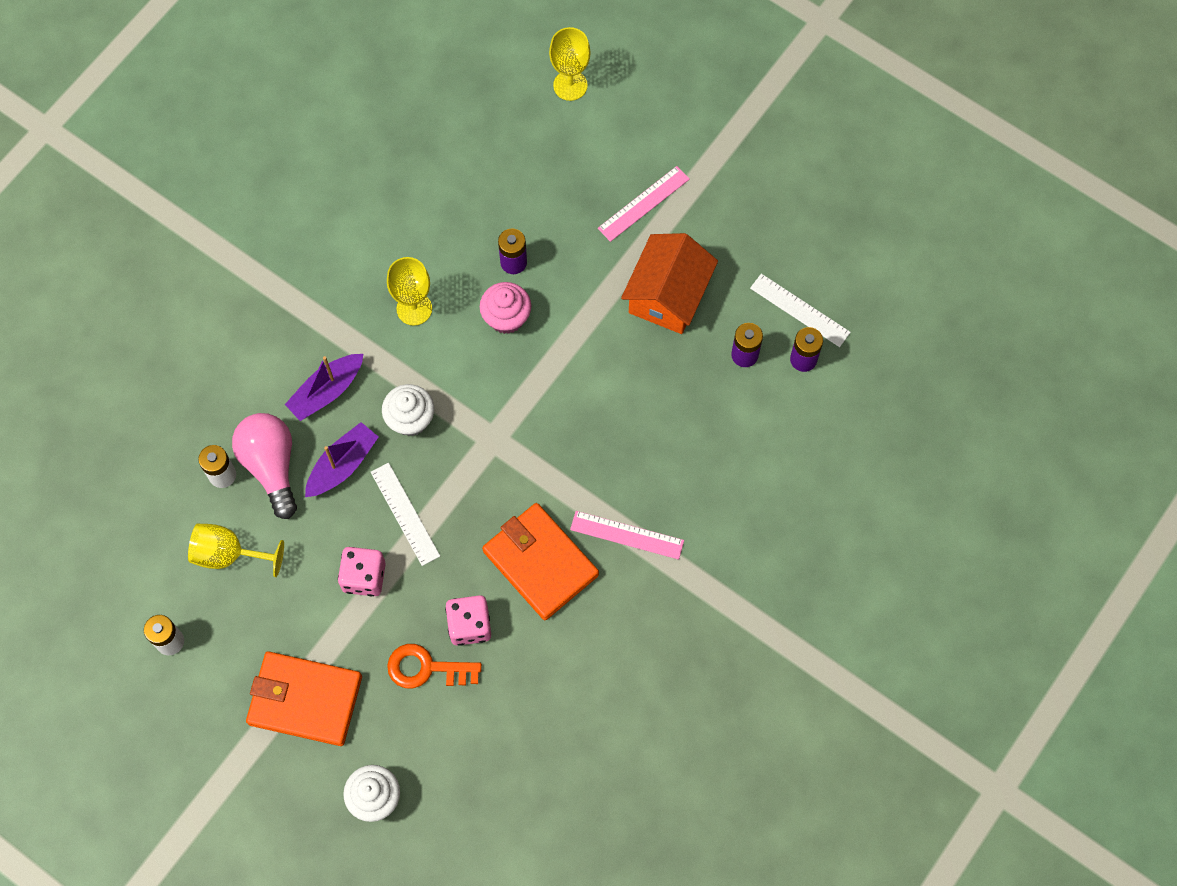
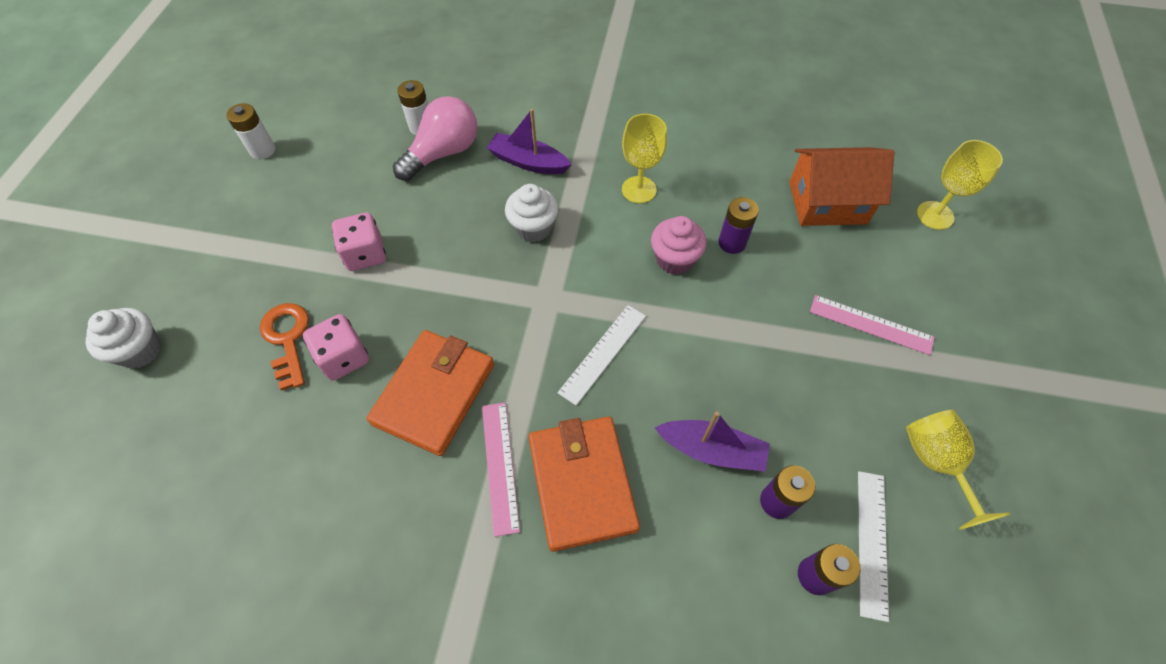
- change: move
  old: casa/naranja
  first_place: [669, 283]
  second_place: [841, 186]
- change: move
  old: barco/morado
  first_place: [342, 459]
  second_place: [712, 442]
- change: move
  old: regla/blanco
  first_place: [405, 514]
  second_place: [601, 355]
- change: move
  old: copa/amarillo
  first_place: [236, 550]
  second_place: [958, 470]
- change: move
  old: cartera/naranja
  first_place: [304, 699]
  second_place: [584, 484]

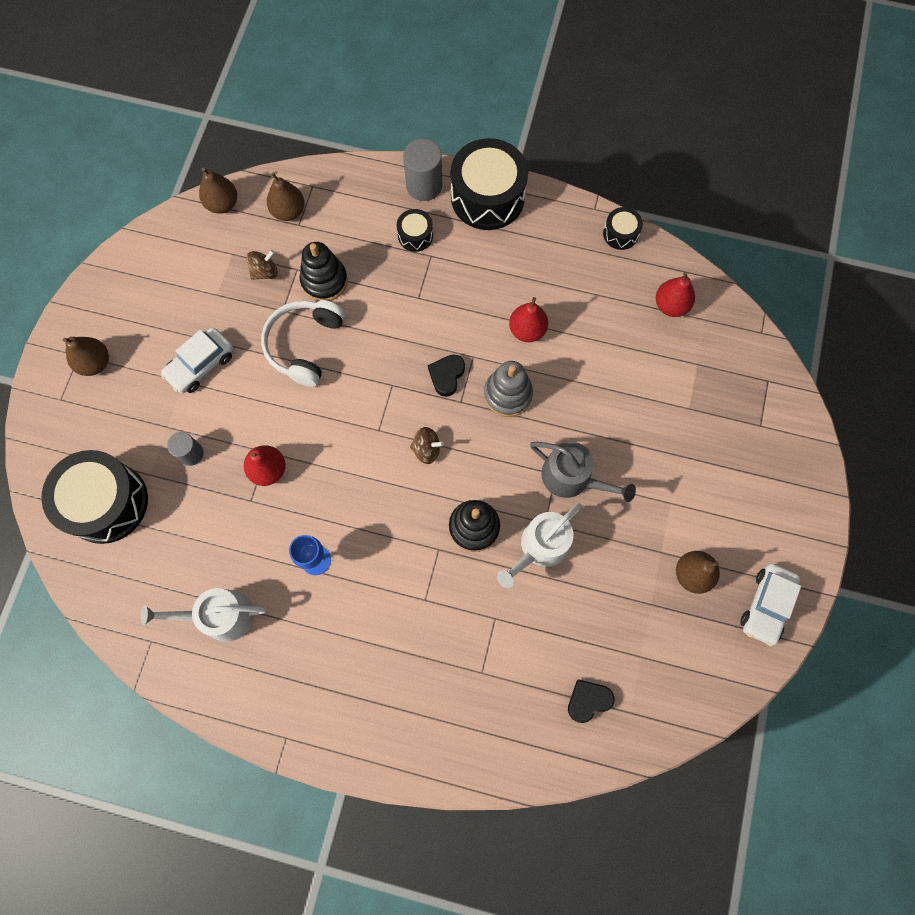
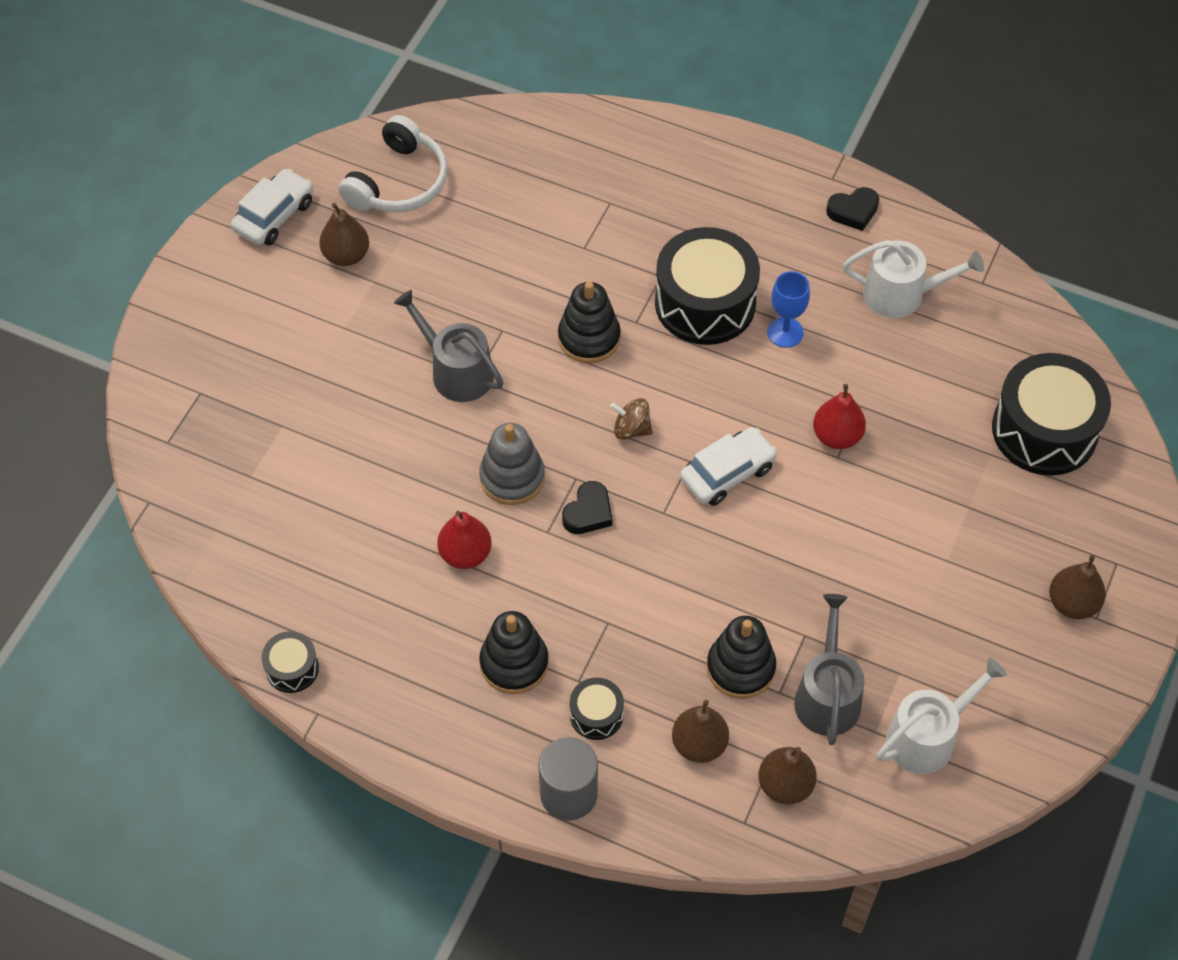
- change: move
  old: tambor/negro
  first_place: [489, 184]
  second_place: [707, 286]
- change: move
  old: pera/marrón
  first_place: [218, 191]
  second_place: [700, 731]
- change: replace
  old: peonza/marrón
  new: regadera/gris
  first_place: [262, 265]
  second_place: [829, 669]
- change: delete
  old: pera/rojo
  first_place: [675, 294]
- change: move
  old: auriculares/blanco
  first_place: [303, 343]
  second_place: [393, 163]
- change: move
  old: coche/blanco
  first_place: [197, 360]
  second_place: [728, 466]
- change: delete
  old: cilindro/gris
  first_place: [185, 449]
- change: move
  old: regadera/blanco
  first_place: [539, 546]
  second_place: [942, 715]
- change: move
  old: corazón/negro
  first_place: [591, 701]
  second_place: [852, 209]
- change: insert
  new: juguete apilable/negro
  second_place: [514, 652]

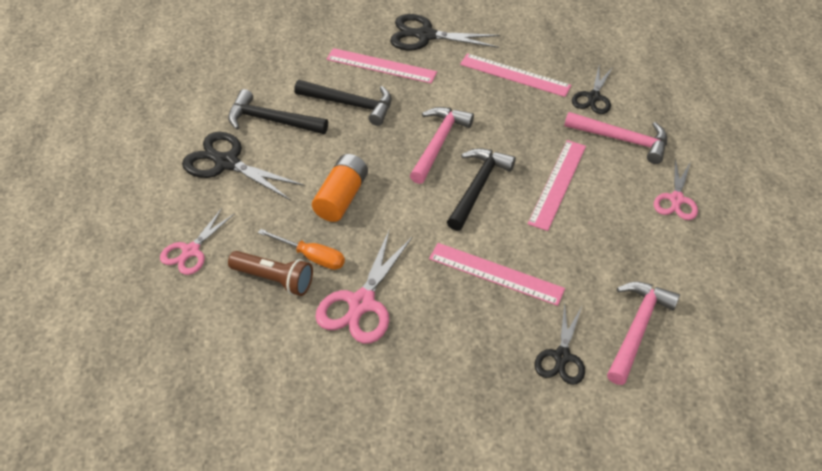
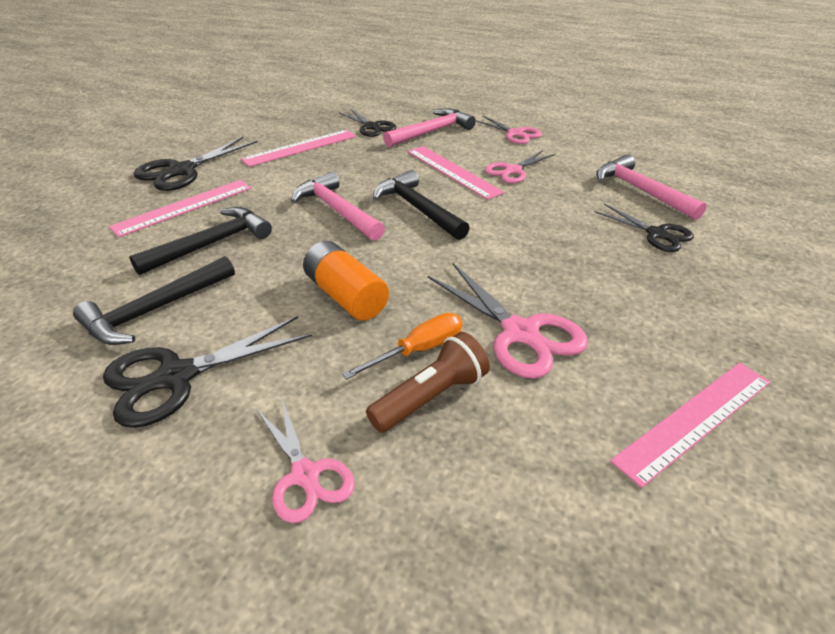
- change: move
  old: regla/rosa
  first_place: [497, 274]
  second_place: [690, 425]
- change: insert
  new: tijeras/rosa
  second_place: [520, 166]

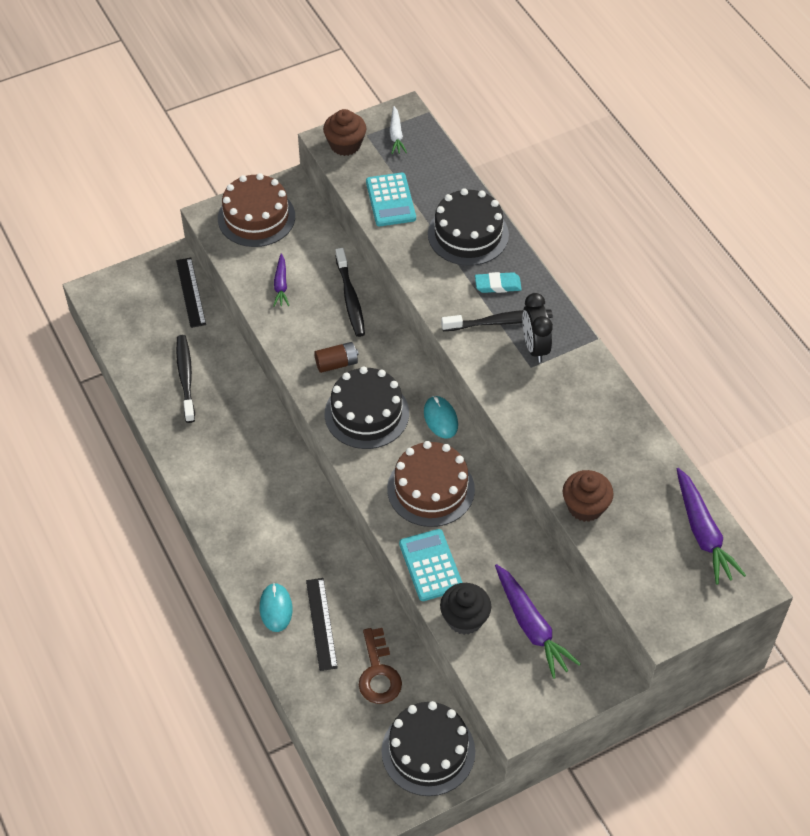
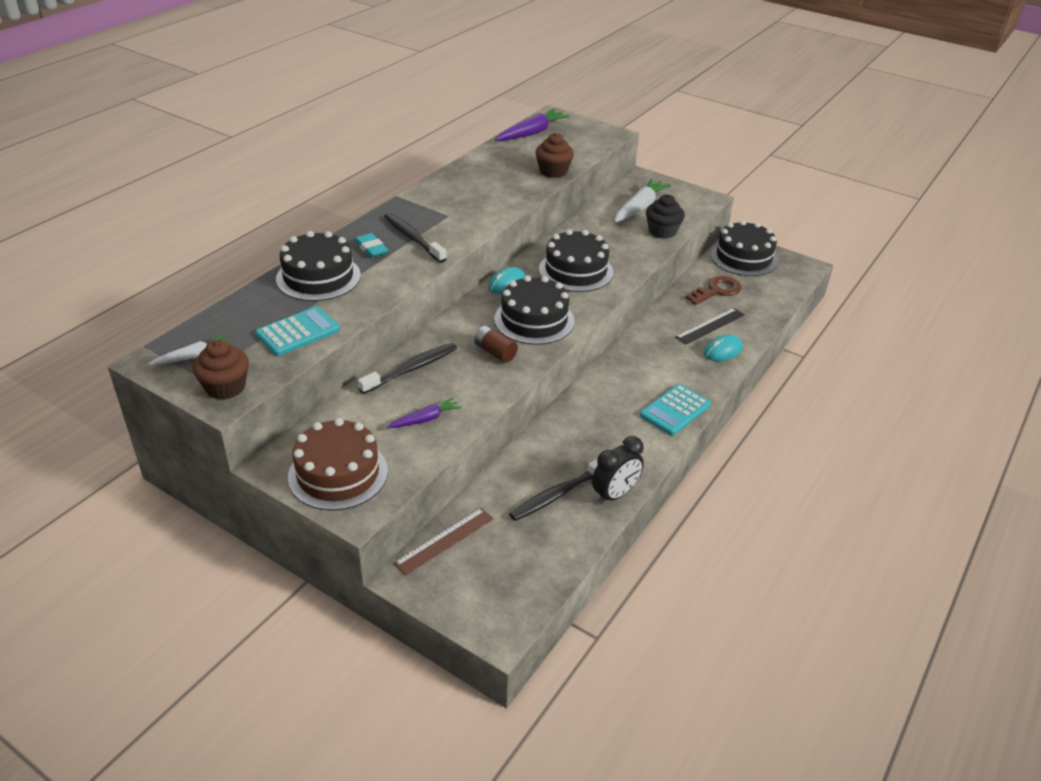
- change: recolor
  old: regla/negro
  new: regla/marrón
  first_place: [191, 293]
  second_place: [443, 541]
- change: move
  old: despertador/negro
  first_place: [537, 328]
  second_place: [618, 470]
- change: recolor
  old: tarta/marrón
  new: tarta/negro
  first_place: [431, 484]
  second_place: [576, 260]
- change: move
  old: calculadora/turquesa
  first_place: [431, 565]
  second_place: [675, 410]
- change: recolor
  old: zanahoria/morado
  new: zanahoria/blanco
  first_place: [537, 621]
  second_place: [643, 200]

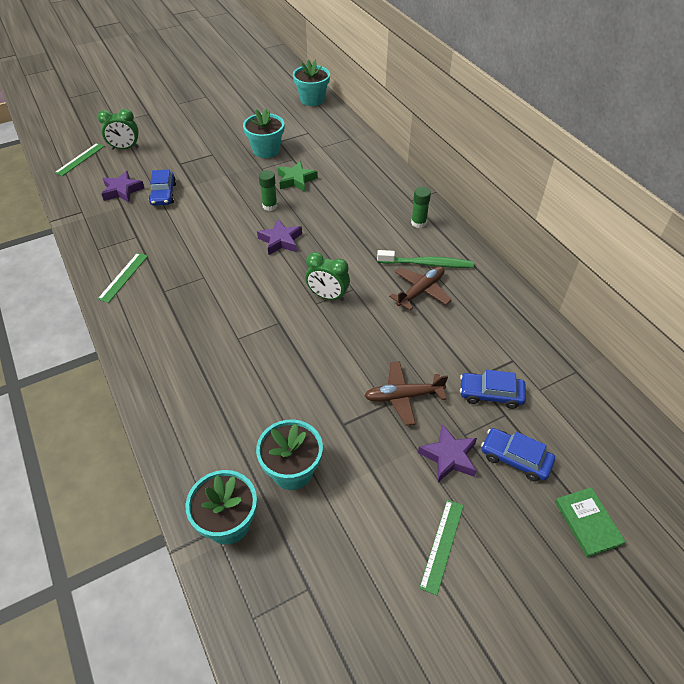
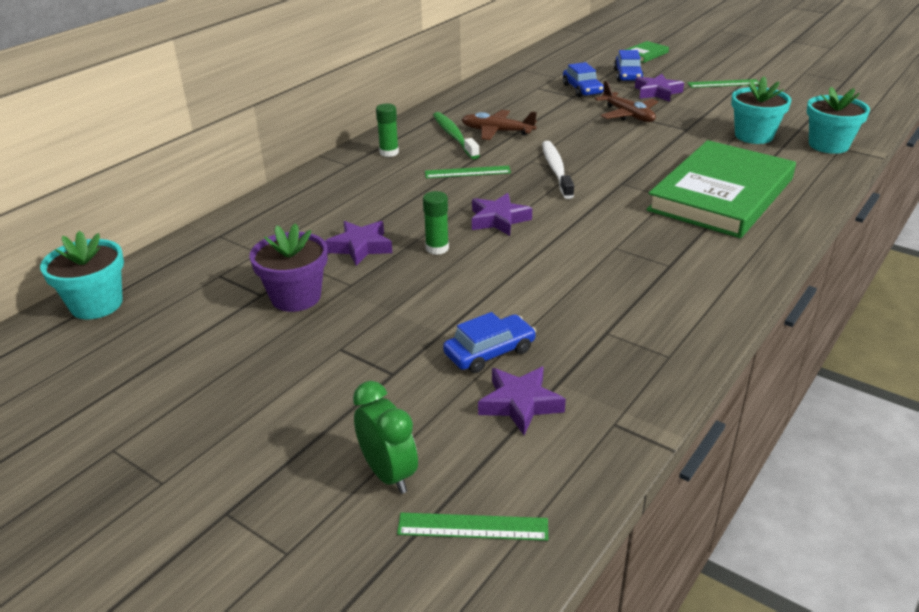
- change: recolor
  old: maceta/turquesa
  new: maceta/morado
  first_place: [263, 133]
  second_place: [288, 267]
- change: recolor
  old: estrella/verde
  new: estrella/morado
  first_place: [298, 176]
  second_place: [358, 243]
- change: replace
  old: despertador/verde
  new: cepillo de dientes/blanco
  first_place: [328, 276]
  second_place: [558, 170]
- change: move
  old: regla/verde
  first_place: [123, 278]
  second_place: [468, 172]
- change: insert
  new: libro/verde
  second_place: [721, 189]

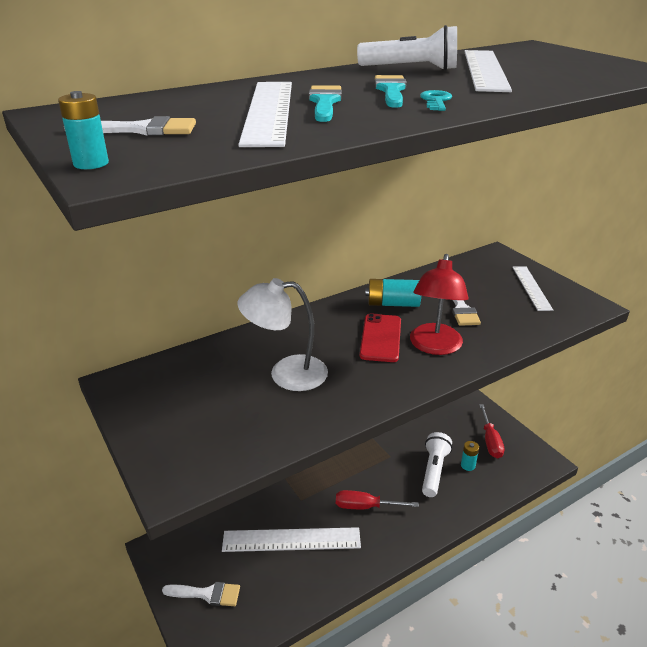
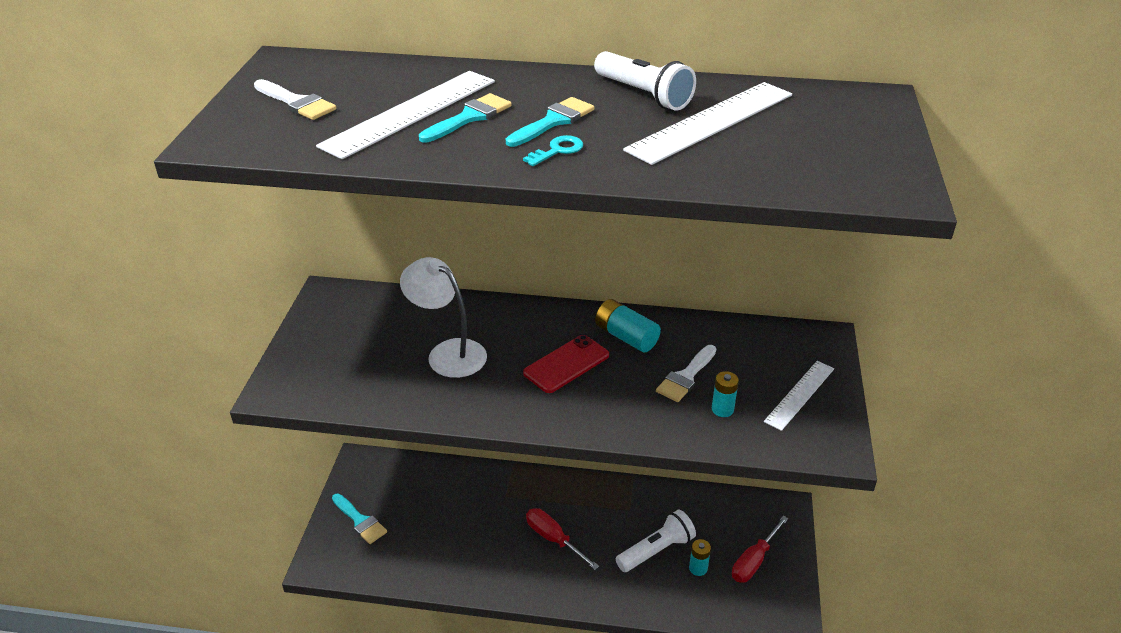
- change: move
  old: pila/turquesa
  first_place: [83, 130]
  second_place: [725, 394]
- change: delete
  old: lámpara/rojo
  first_place: [439, 304]
- change: delete
  old: regla/blanco
  first_place: [291, 539]
- change: recolor
  old: pincel/blanco
  new: pincel/turquesa
  first_place: [201, 594]
  second_place: [359, 518]

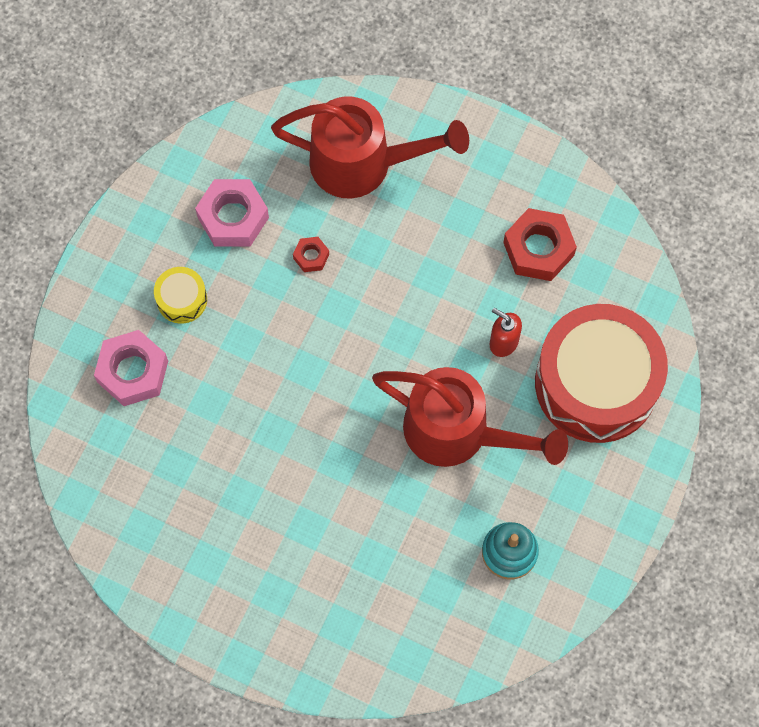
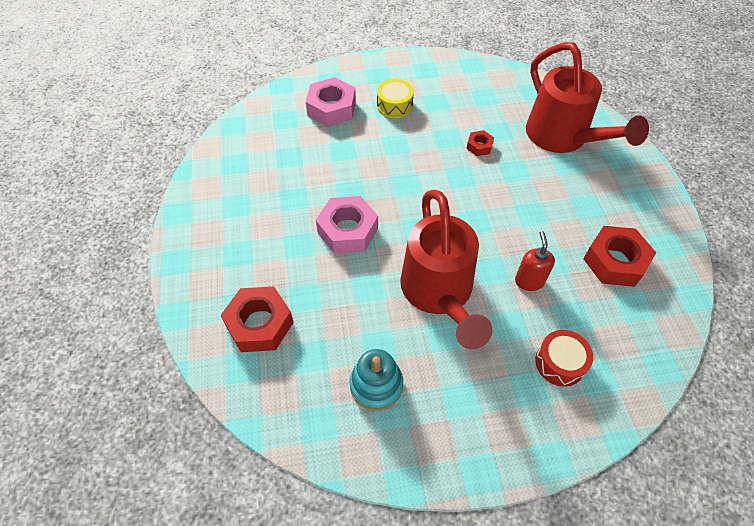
- change: move
  old: tuerca/rosa
  first_place: [232, 213]
  second_place: [347, 224]
- change: resize
  old: tambor/rojo
  first_place: [601, 373]
  second_place: [564, 358]
  factor: 0.42
- change: insert
  new: tuerca/rojo
  second_place: [257, 319]

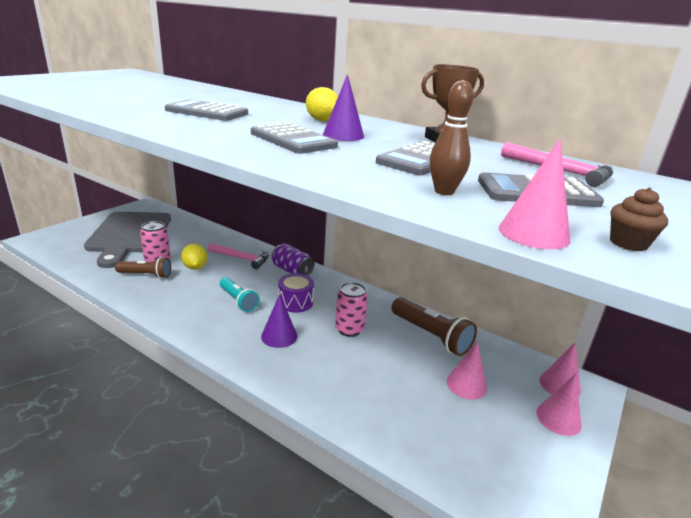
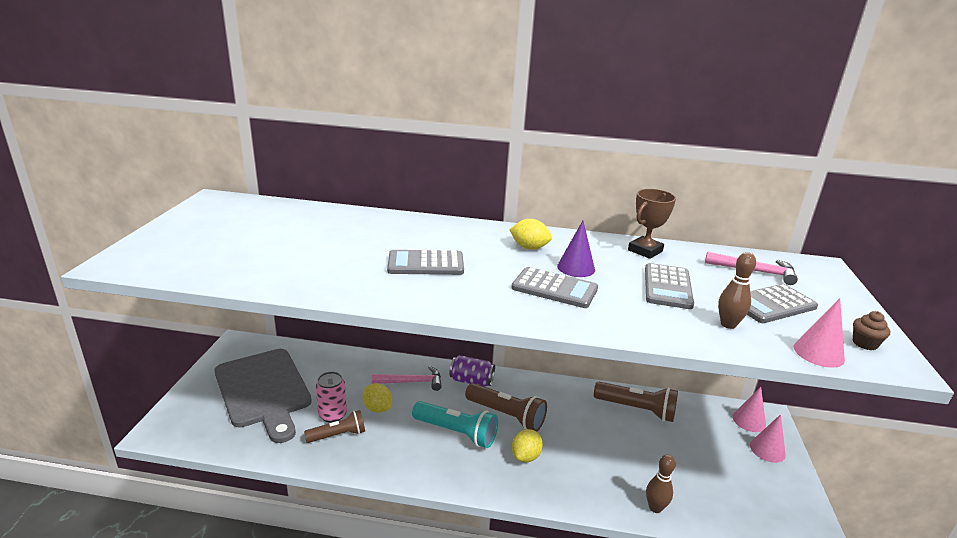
- change: replace
  old: tambor/morado
  new: lámpara de mano/marrón
  first_place: [296, 293]
  second_place: [506, 407]
- change: resize
  old: lámpara de mano/turquesa
  first_place: [240, 295]
  second_place: [455, 424]
  factor: 1.52
- change: delete
  old: lata/rosa
  first_place: [351, 309]
- change: replace
  old: cono/morado
  new: limón/amarillo
  first_place: [279, 321]
  second_place: [527, 445]
- change: delete
  old: cono/rosa
  first_place: [467, 370]
- change: insert
  new: bolo/marrón
  second_place: [661, 483]

